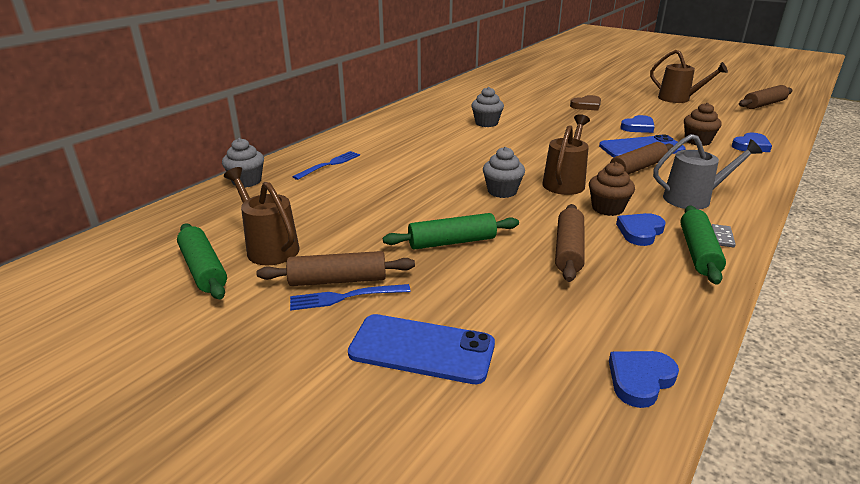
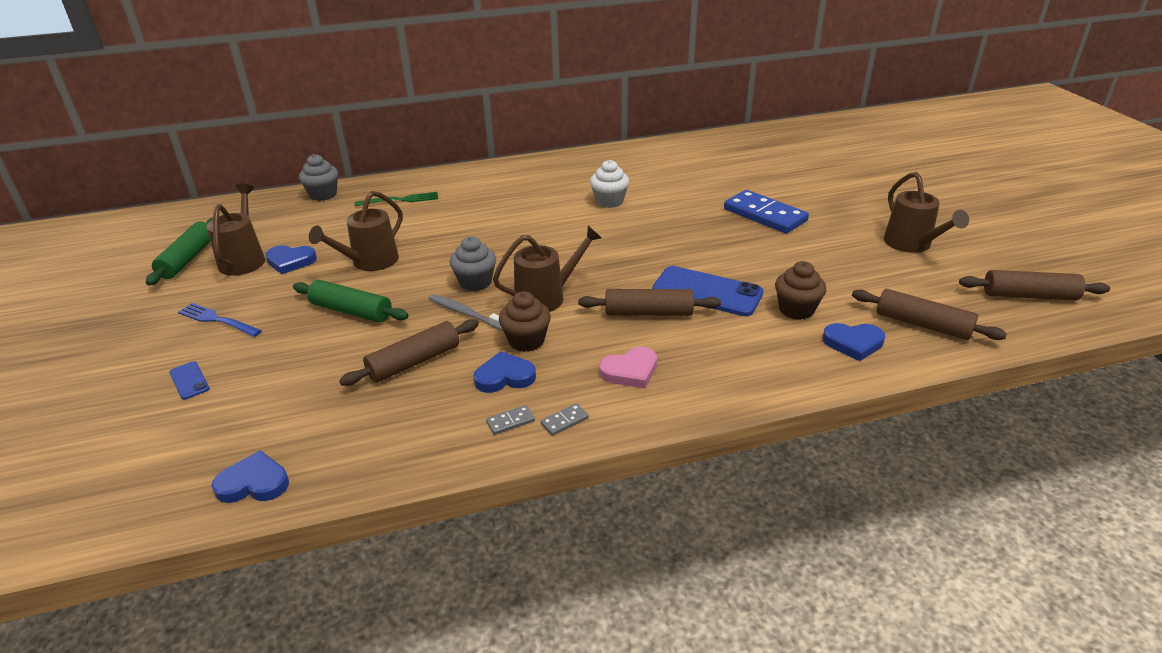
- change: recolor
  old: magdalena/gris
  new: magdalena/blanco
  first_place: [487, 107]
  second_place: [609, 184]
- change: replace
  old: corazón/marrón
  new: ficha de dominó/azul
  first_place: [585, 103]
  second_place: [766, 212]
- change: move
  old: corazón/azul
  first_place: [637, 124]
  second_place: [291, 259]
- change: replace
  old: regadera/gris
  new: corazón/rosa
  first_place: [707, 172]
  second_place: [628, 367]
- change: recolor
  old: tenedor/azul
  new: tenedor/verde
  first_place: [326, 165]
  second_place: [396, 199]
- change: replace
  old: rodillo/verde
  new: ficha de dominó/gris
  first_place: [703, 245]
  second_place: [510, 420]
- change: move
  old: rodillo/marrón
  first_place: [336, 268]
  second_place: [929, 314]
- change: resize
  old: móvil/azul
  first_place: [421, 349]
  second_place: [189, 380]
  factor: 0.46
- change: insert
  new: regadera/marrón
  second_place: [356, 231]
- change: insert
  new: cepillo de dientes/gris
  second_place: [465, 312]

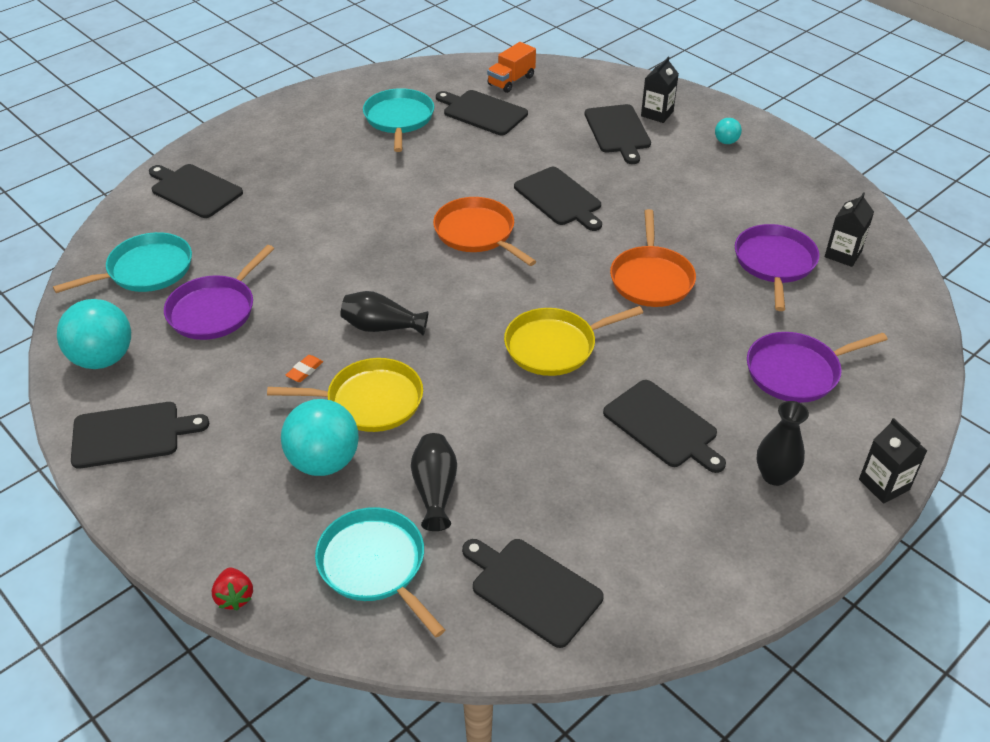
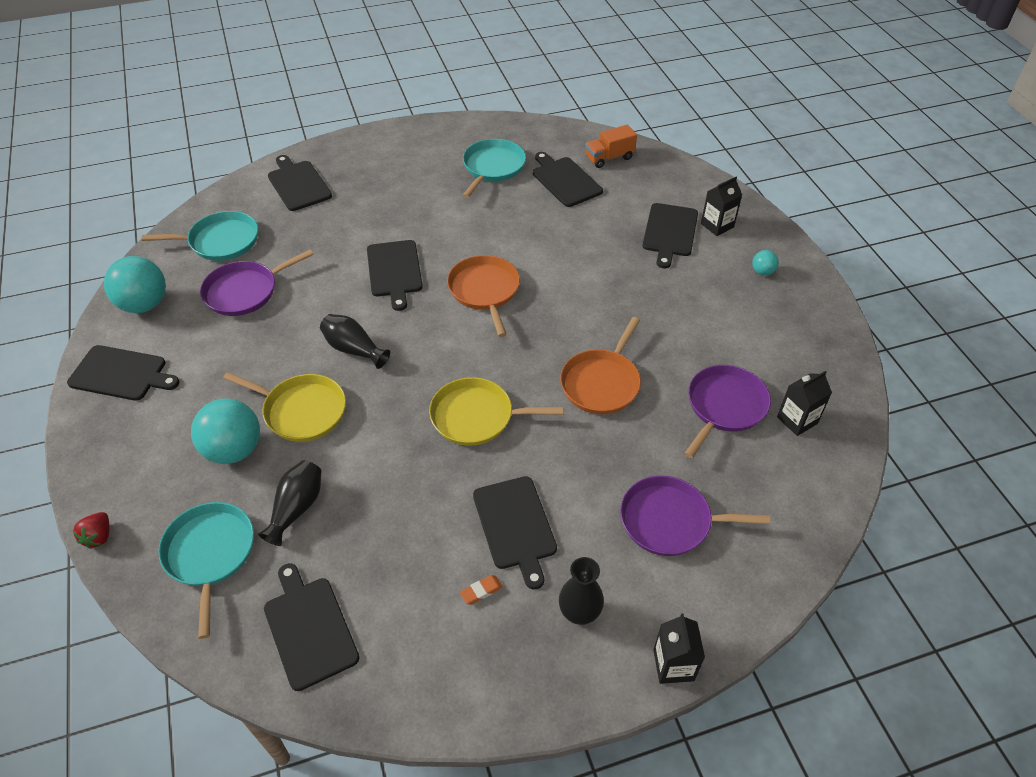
- change: move
  old: tabla de cortar/negro
  first_place: [558, 199]
  second_place: [395, 275]
- change: move
  old: goma de borrar/naranja
  first_place: [304, 368]
  second_place: [481, 589]

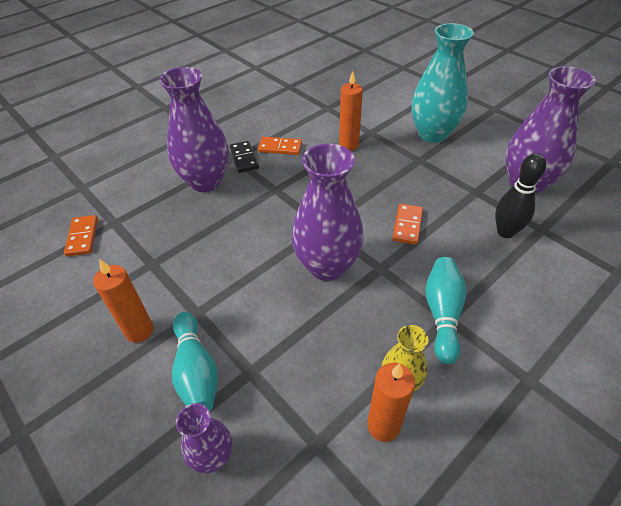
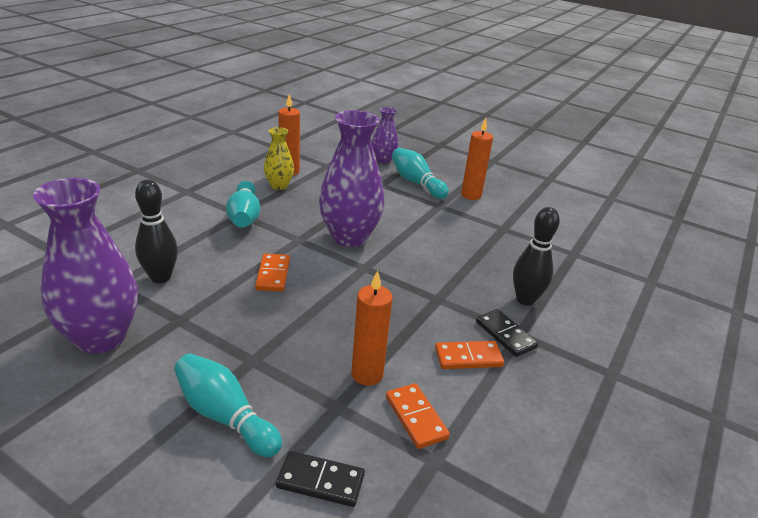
- change: replace
  old: florero/turquesa
  new: bolo/turquesa
  first_place: [442, 83]
  second_place: [228, 405]
- change: replace
  old: florero/morado
  new: bolo/negro
  first_place: [194, 129]
  second_place: [536, 256]
- change: move
  old: ficha de dominó/naranja
  first_place: [81, 236]
  second_place: [418, 416]
- change: insert
  new: ficha de dominó/negro
  second_place: [320, 479]

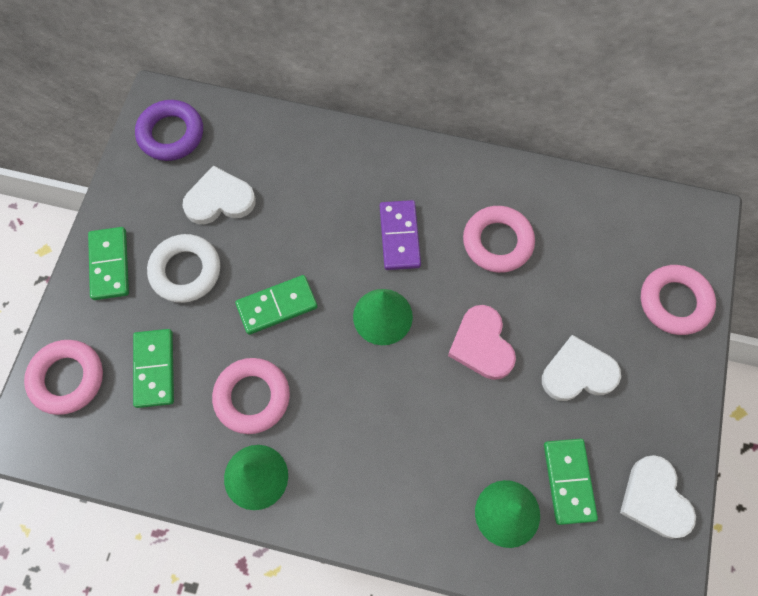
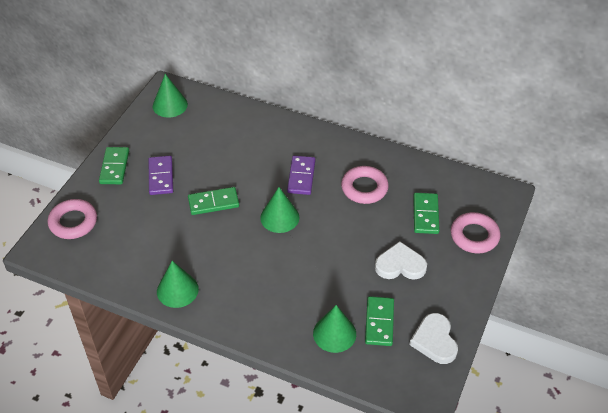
- change: replace
  old: anillo/morado
  new: cono/verde
  first_place: [169, 130]
  second_place: [170, 96]
- change: delete
  old: corazón/blanco
  first_place: [219, 195]
- change: replace
  old: anillo/blanco
  new: ficha de dominó/morado
  first_place: [183, 268]
  second_place: [161, 175]
- change: delete
  old: corazón/rosa
  first_place: [482, 342]
- change: move
  old: ficha de dominó/verde
  first_place: [153, 368]
  second_place: [426, 213]
- change: delete
  old: anillo/rosa
  first_place: [251, 396]

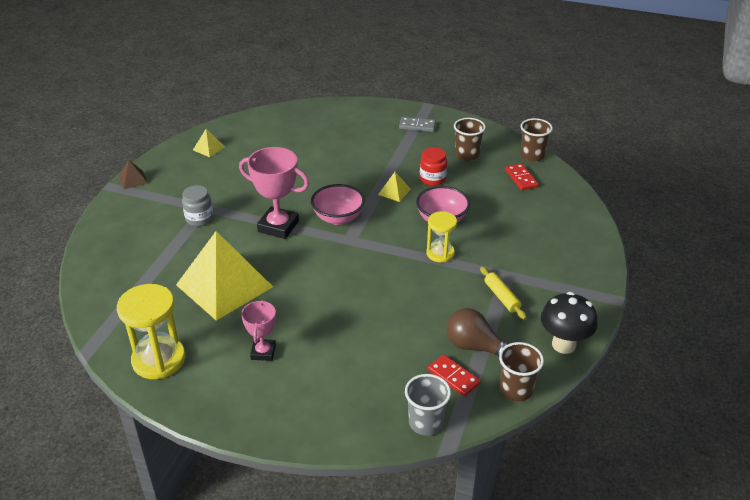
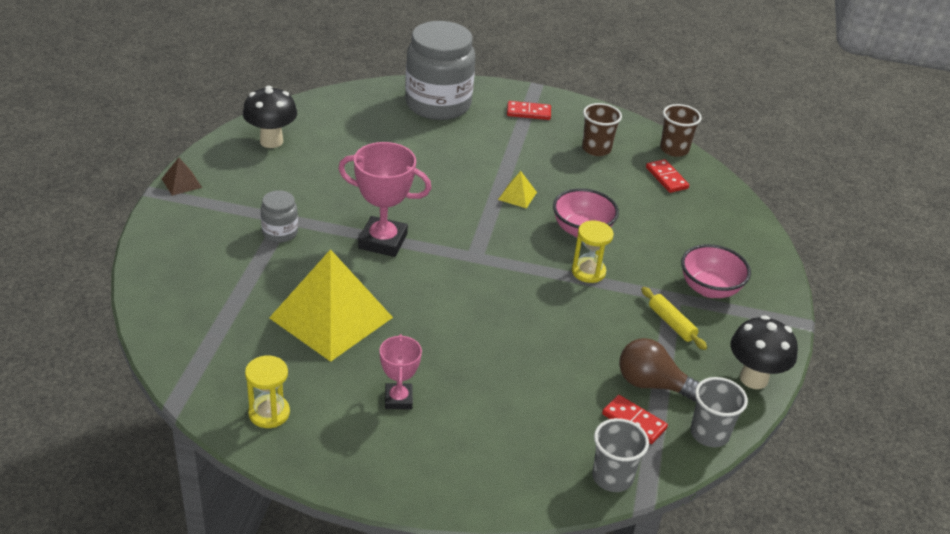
- change: recolor
  old: ficha de dominó/gris
  new: ficha de dominó/rojo
  first_place: [417, 124]
  second_place: [529, 110]
- change: replace
  old: pirámide/amarillo
  new: seta/negro
  first_place: [209, 143]
  second_place: [270, 117]
- change: delete
  old: tarro/rojo
  first_place: [433, 166]
- change: move
  old: cuenco/rosa
  first_place: [338, 204]
  second_place: [716, 271]
- change: resize
  old: reloj de arena/amarillo
  first_place: [151, 331]
  second_place: [267, 392]
  factor: 0.61
- change: recolor
  old: vaso/marrón
  new: vaso/gris
  first_place: [521, 371]
  second_place: [719, 412]
- change: insert
  new: tarro/gris
  second_place: [440, 70]

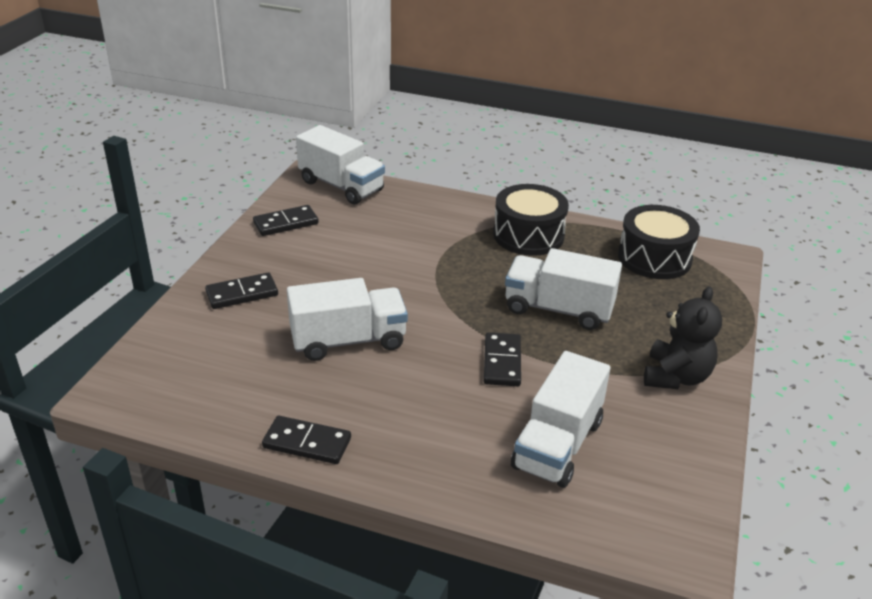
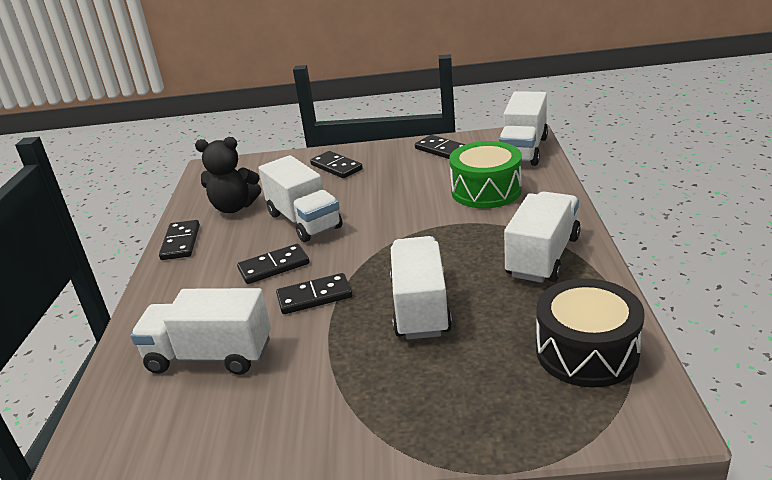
- change: replace
  old: tambor/negro
  new: camión/blanco
  first_place: [531, 220]
  second_place: [542, 237]
- change: move
  old: osito/negro
  first_place: [683, 337]
  second_place: [228, 175]
- change: insert
  new: tambor/verde
  second_place: [485, 174]
- change: insert
  new: ficha de dominó/negro
  second_place: [273, 264]

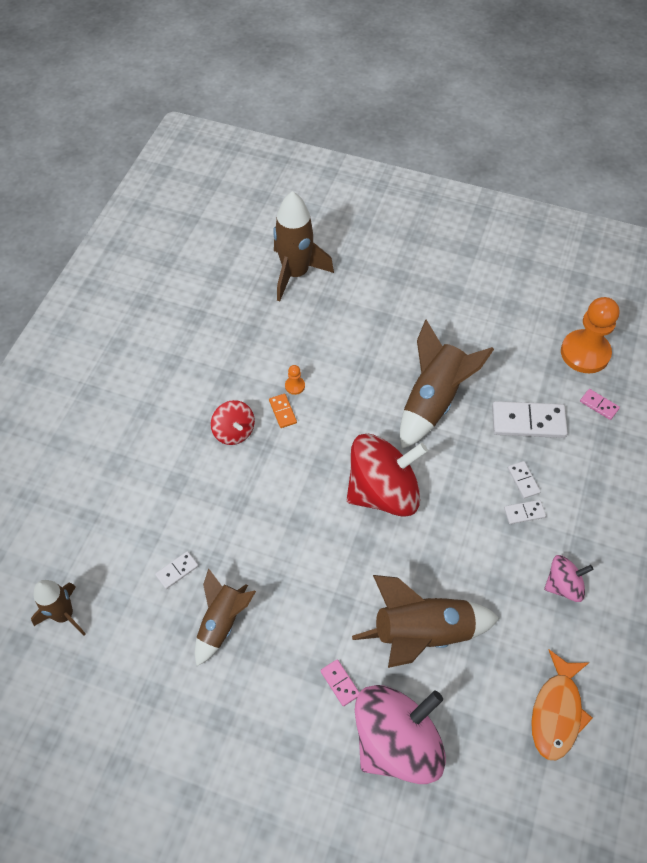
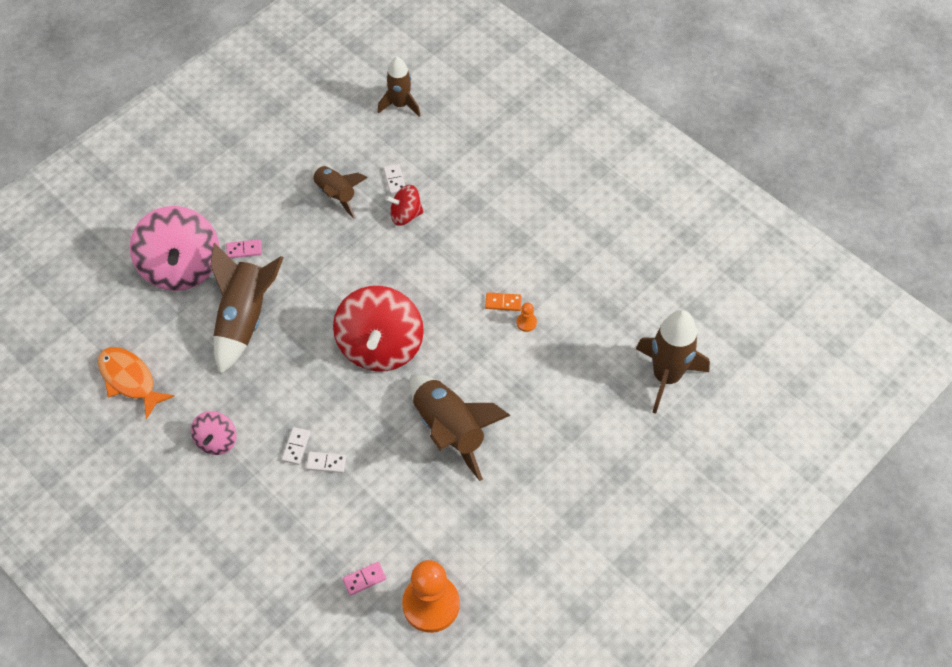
- change: move
  old: peonza/rojo
  first_place: [233, 422]
  second_place: [404, 205]
- change: delete
  old: ficha de dominó/blanco
  first_place: [530, 419]

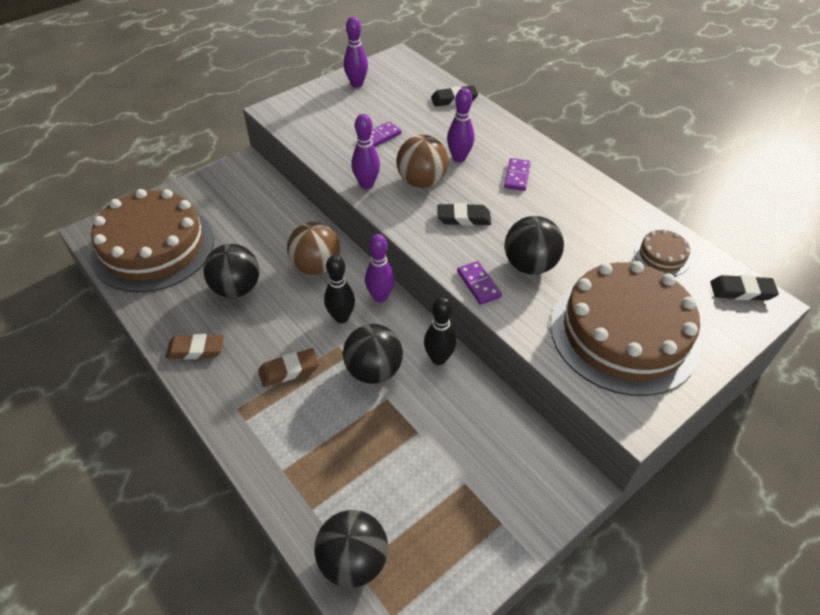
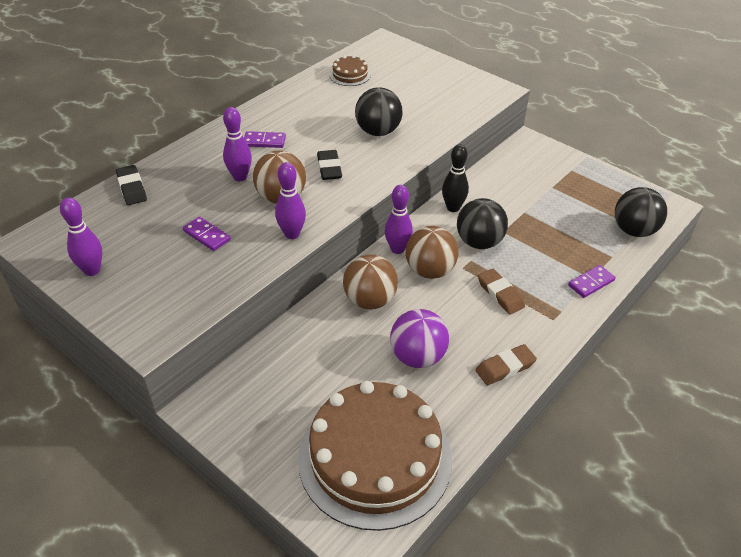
- change: recolor
  old: pelota/negro
  new: pelota/morado
  first_place: [231, 271]
  second_place: [419, 338]
- change: replace
  old: bolo/negro
  new: pelota/marrón
  first_place: [339, 289]
  second_place: [432, 252]
- change: move
  old: ficha de dominó/morado
  first_place: [479, 283]
  second_place: [591, 281]
- change: delete
  old: tarta/marrón
  first_place: [625, 328]
- change: delete
  old: goma de borrar/negro
  first_place: [744, 287]
- change: rotate
  old: goma de borrar/marrón
  first_place: [194, 346]
  second_place: [506, 364]
  degrees: 75

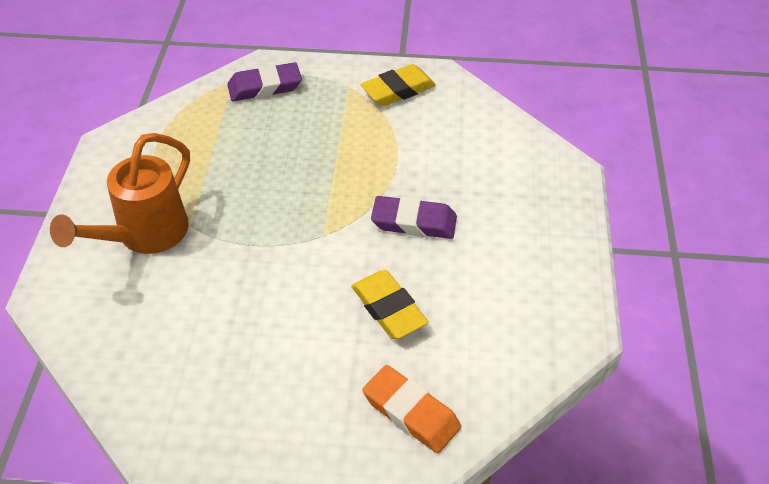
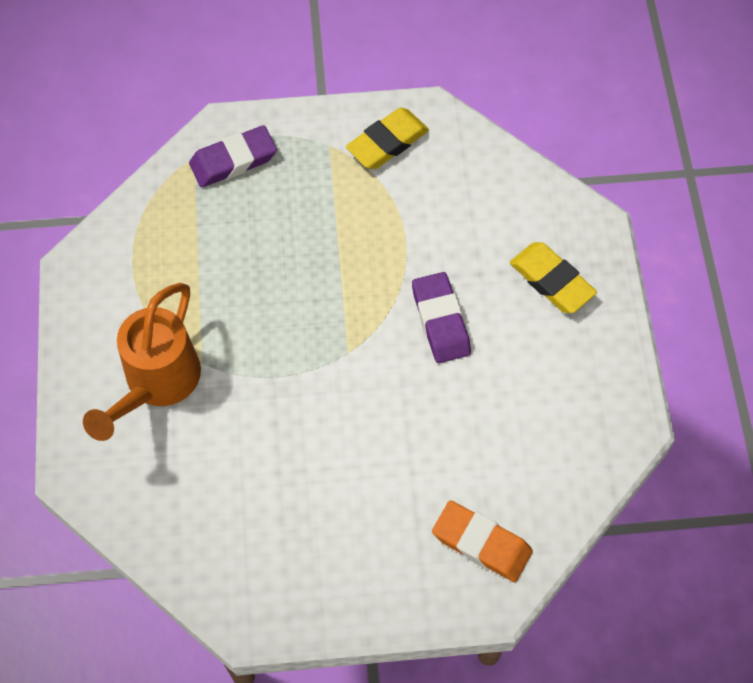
- change: rotate
  old: goma de borrar/morado
  first_place: [414, 217]
  second_place: [441, 317]
  degrees: 75
- change: move
  old: goma de borrar/amarillo
  first_place: [390, 304]
  second_place: [553, 277]

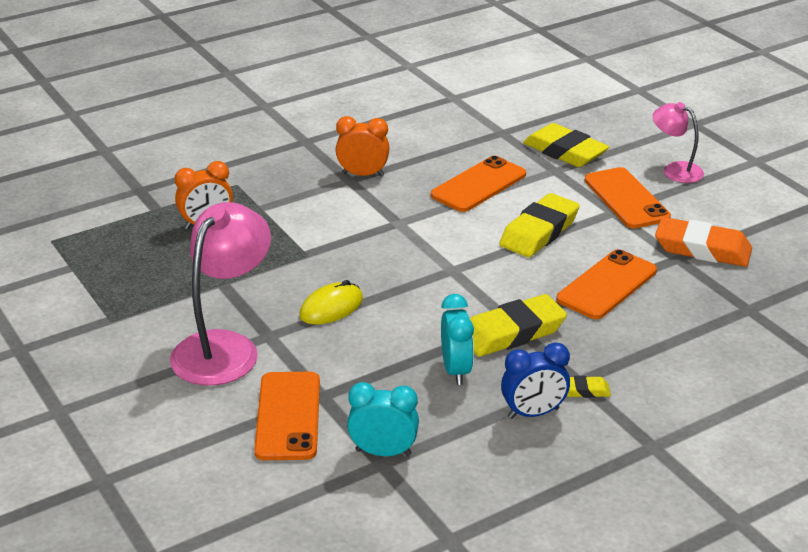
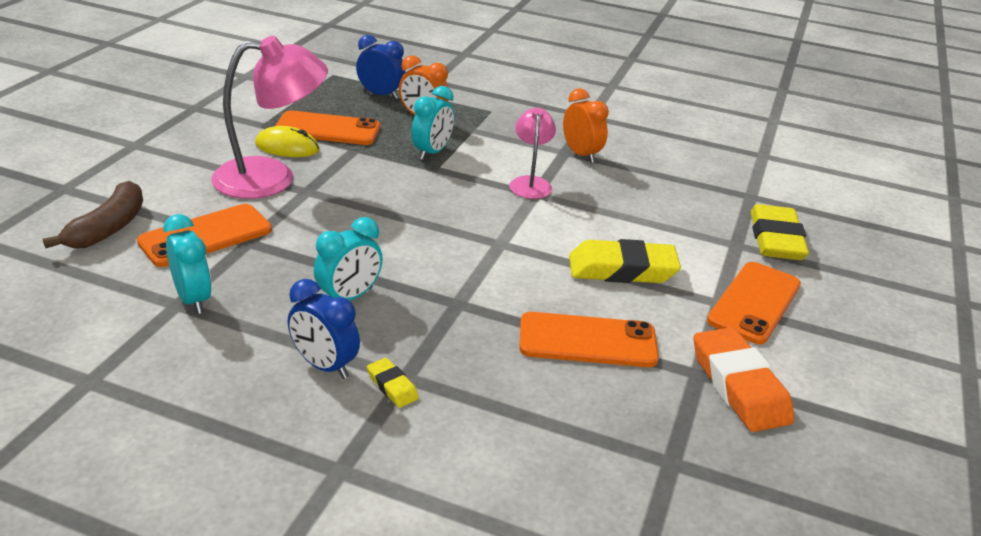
- change: move
  old: lámpara/rosa
  first_place: [678, 142]
  second_place: [532, 153]
- change: move
  old: móvil/naranja
  first_place: [478, 184]
  second_place: [327, 128]
- change: move
  old: ratón/amarillo
  first_place: [331, 302]
  second_place: [287, 141]
- change: delete
  old: goma de borrar/amarillo
  first_place: [518, 325]
- change: insert
  new: despertador/azul
  second_place: [380, 67]
- change: insert
  new: despertador/turquesa
  second_place: [432, 123]
- change: insert
  new: plátano/marrón
  second_place: [93, 214]

